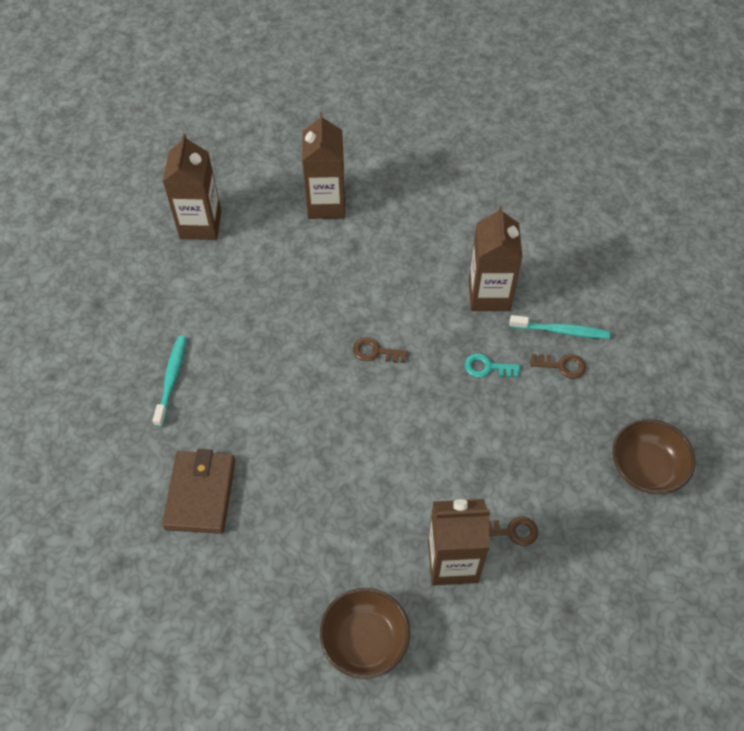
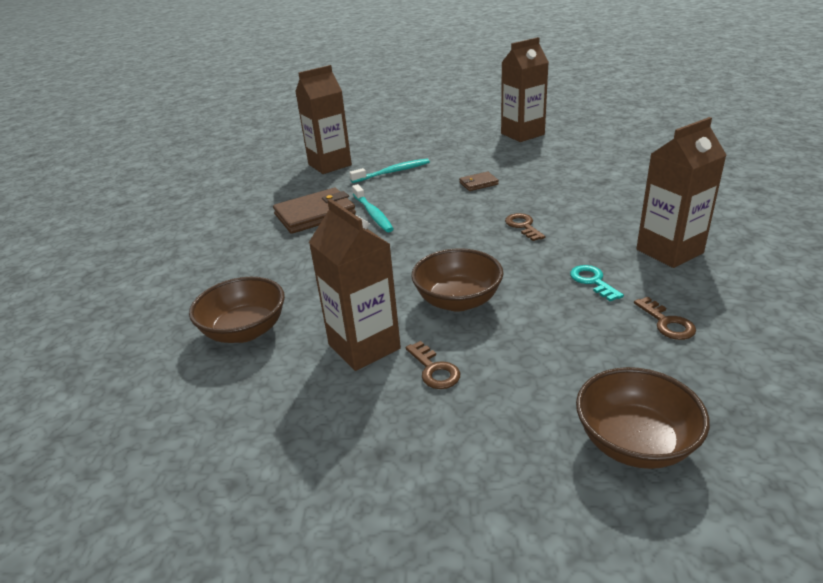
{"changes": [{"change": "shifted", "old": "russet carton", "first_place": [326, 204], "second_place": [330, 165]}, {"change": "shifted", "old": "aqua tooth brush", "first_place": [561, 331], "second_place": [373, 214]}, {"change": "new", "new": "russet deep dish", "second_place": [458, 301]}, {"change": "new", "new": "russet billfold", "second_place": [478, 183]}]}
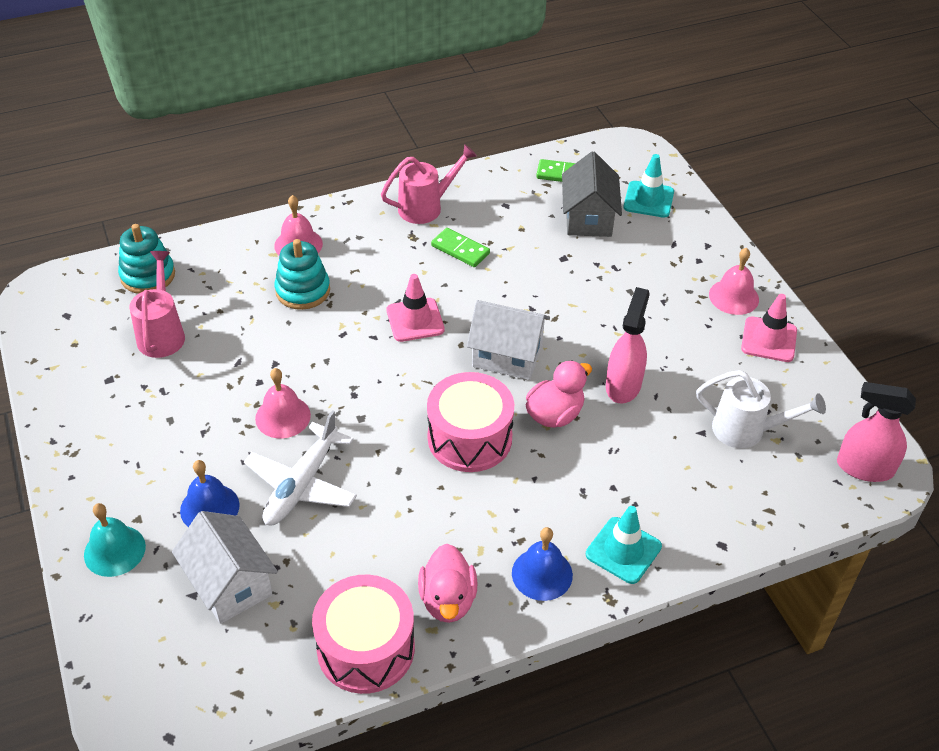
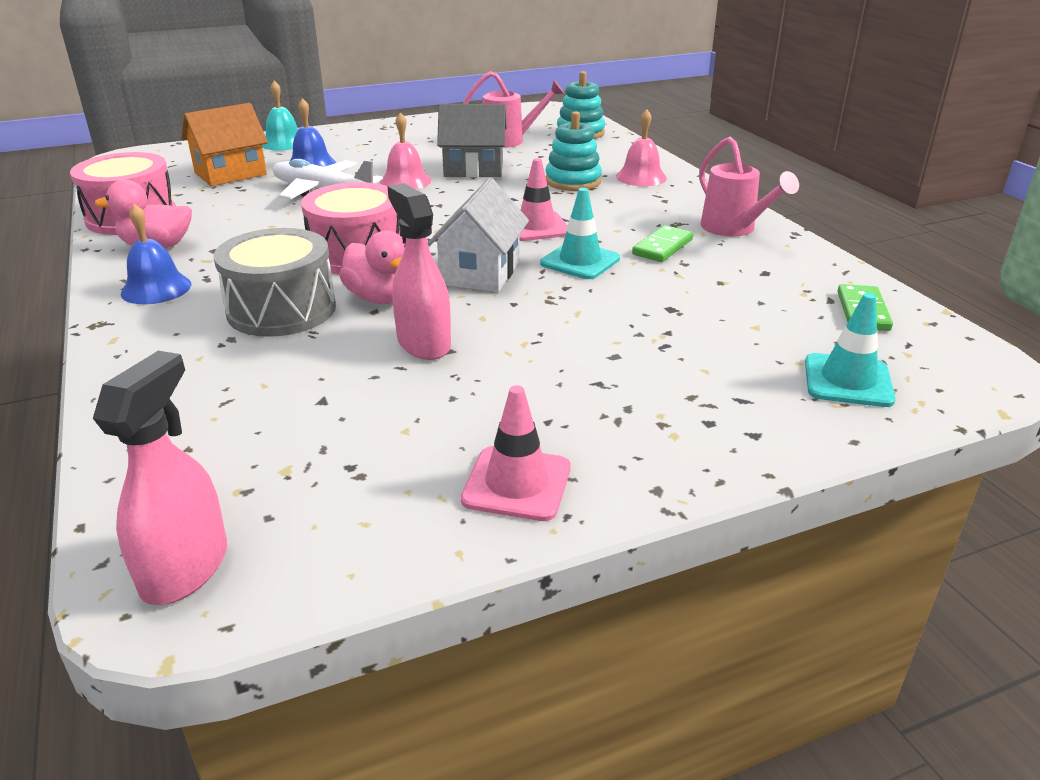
{"changes": [{"change": "repainted", "old": "white house", "new": "orange house", "first_place": [230, 584], "second_place": [230, 174]}, {"change": "new", "new": "gray drum", "second_place": [281, 310]}, {"change": "rotated", "old": "rosy sprayer", "first_place": [623, 385], "second_place": [423, 343], "degrees": -135}, {"change": "shifted", "old": "gray house", "first_place": [588, 218], "second_place": [473, 169]}, {"change": "shifted", "old": "aqua safety cone", "first_place": [623, 550], "second_place": [580, 261]}, {"change": "gone", "old": "white watering can", "first_place": [746, 430]}, {"change": "gone", "old": "rosy hand bell", "first_place": [733, 297]}]}
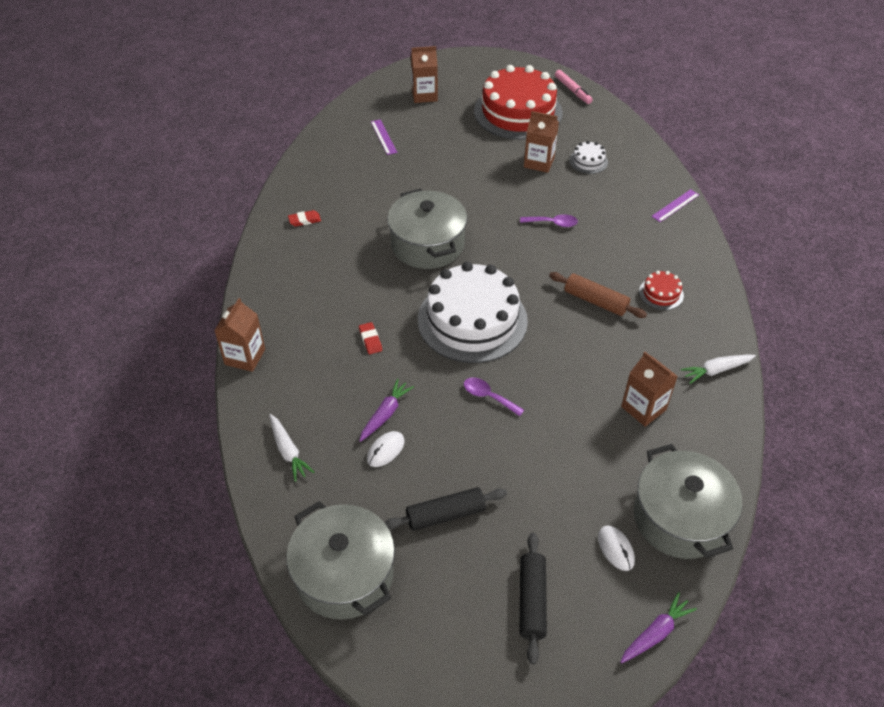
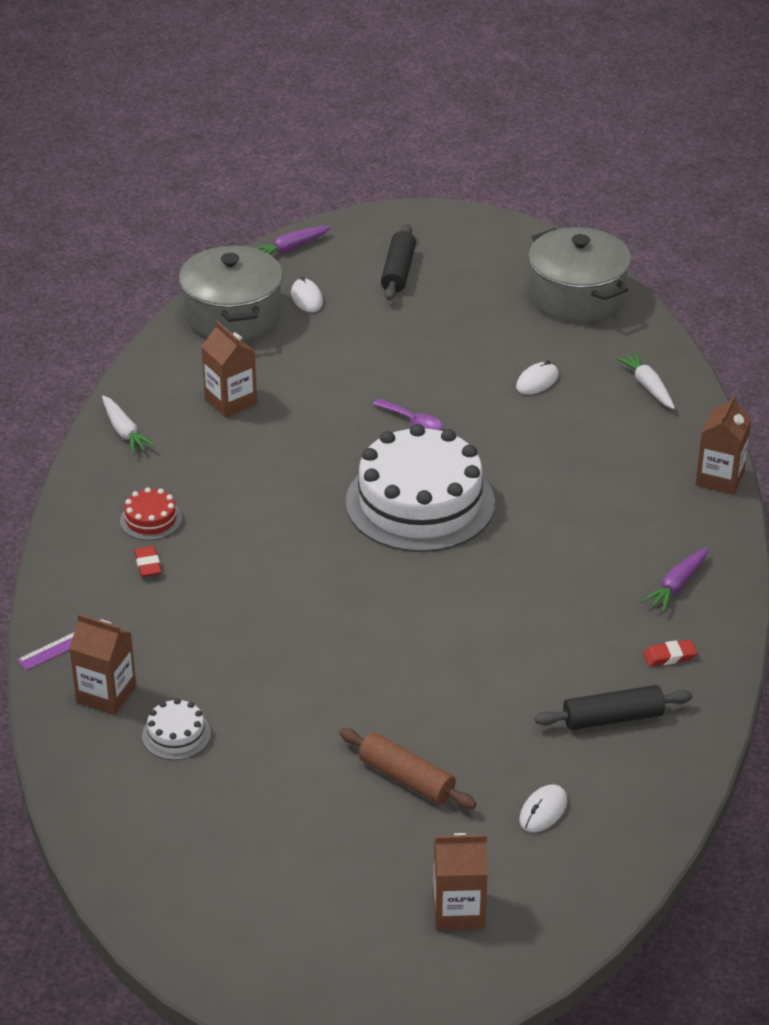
{"changes": [{"change": "shifted", "old": "russet carton", "first_place": [539, 162], "second_place": [106, 695]}, {"change": "rotated", "old": "white carrot", "first_place": [716, 370], "second_place": [124, 431], "degrees": 75}, {"change": "shifted", "old": "crimson eraser", "first_place": [370, 340], "second_place": [148, 564]}, {"change": "shifted", "old": "russet rolling pin", "first_place": [595, 301], "second_place": [406, 779]}, {"change": "swapped", "old": "purple ruler", "new": "white PC mouse", "first_place": [383, 137], "second_place": [543, 811]}, {"change": "shifted", "old": "black rolling pin", "first_place": [445, 515], "second_place": [613, 718]}, {"change": "shifted", "old": "purple carrot", "first_place": [385, 414], "second_place": [677, 585]}, {"change": "gone", "old": "gray pot", "first_place": [427, 244]}, {"change": "gone", "old": "crimson gateau", "first_place": [518, 112]}, {"change": "gone", "old": "purple tablespoon", "first_place": [553, 223]}, {"change": "gone", "old": "rosy marker pen", "first_place": [573, 90]}]}
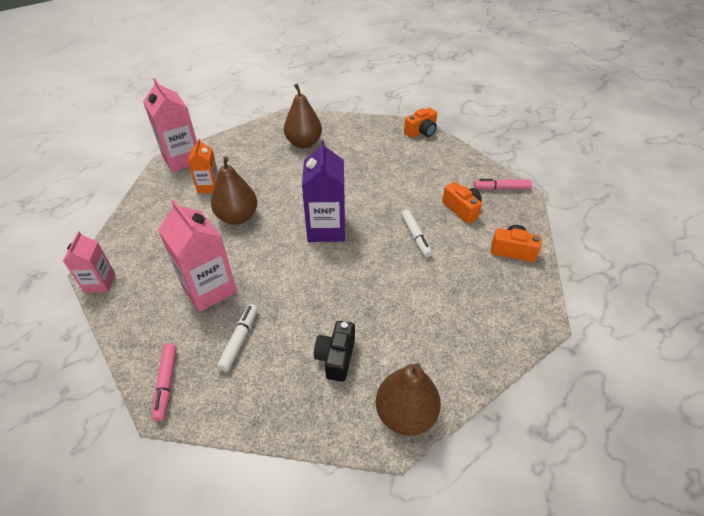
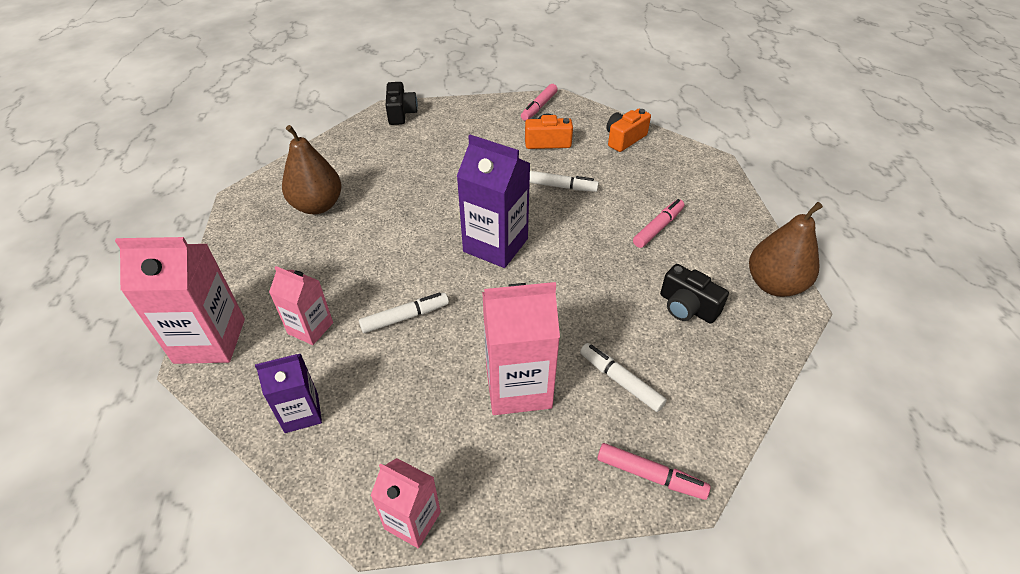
{"changes": [{"change": "new", "new": "purple carton", "second_place": [301, 413]}, {"change": "repainted", "old": "orange carton", "new": "rosy carton", "first_place": [209, 186], "second_place": [310, 328]}, {"change": "swapped", "old": "russet pear", "new": "white marker pen", "first_place": [237, 217], "second_place": [405, 317]}, {"change": "repainted", "old": "orange photo camera", "new": "black photo camera", "first_place": [421, 132], "second_place": [401, 113]}, {"change": "new", "new": "rosy marker pen", "second_place": [658, 228]}]}
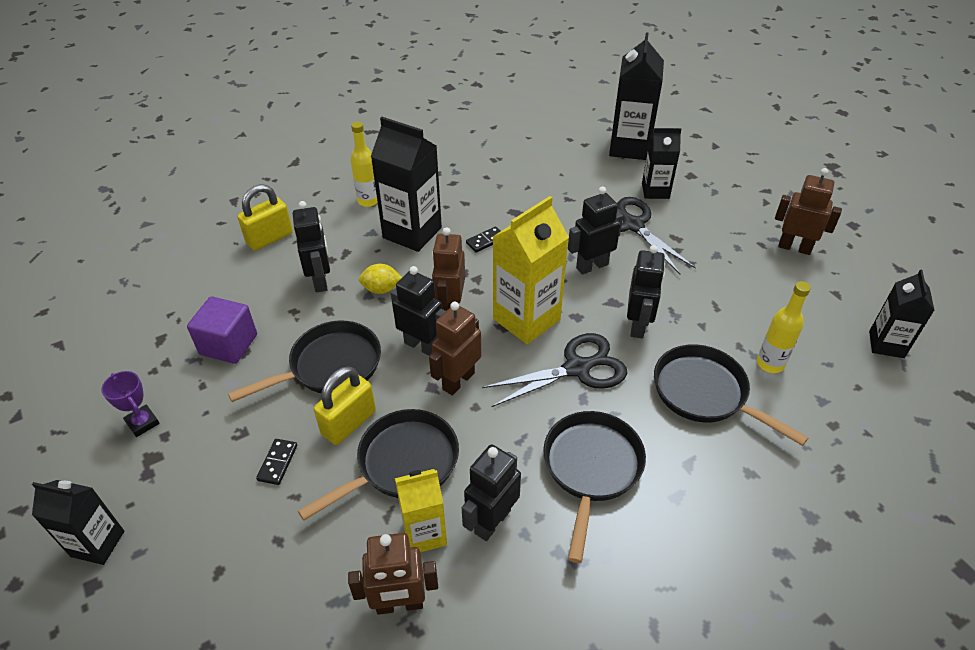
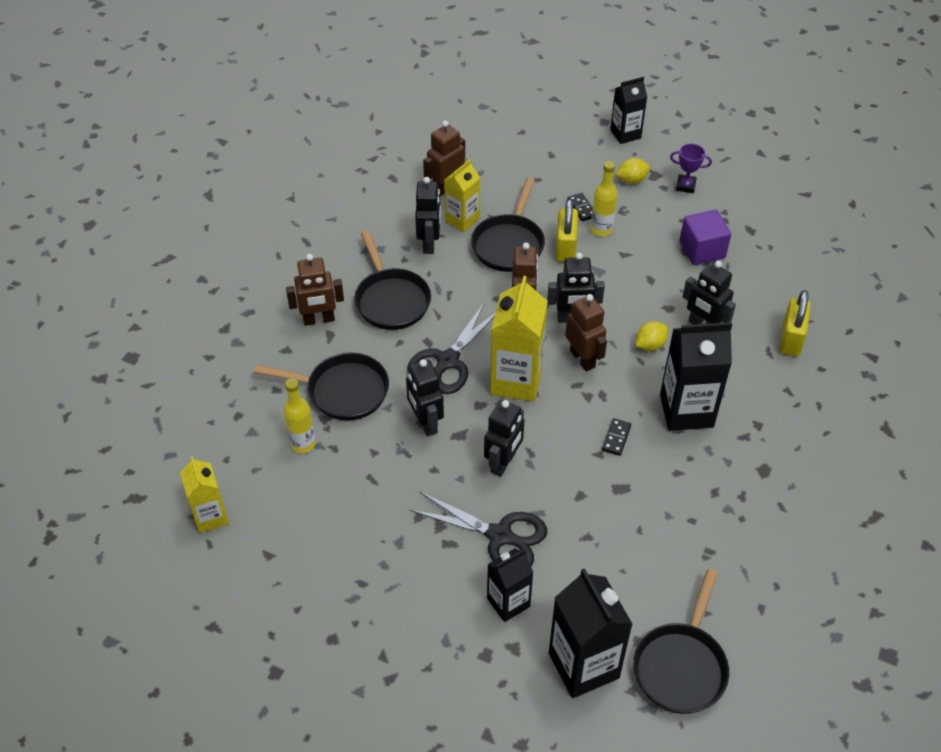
{"changes": [{"change": "repainted", "old": "black carton", "new": "bright yellow carton", "first_place": [886, 344], "second_place": [210, 516]}, {"change": "shifted", "old": "russet toy robot", "first_place": [794, 247], "second_place": [319, 320]}, {"change": "shifted", "old": "bright yellow drink bottle", "first_place": [368, 201], "second_place": [601, 229]}, {"change": "new", "new": "bright yellow toy lemon", "second_place": [631, 180]}, {"change": "shifted", "old": "black pan", "first_place": [330, 366], "second_place": [681, 666]}]}
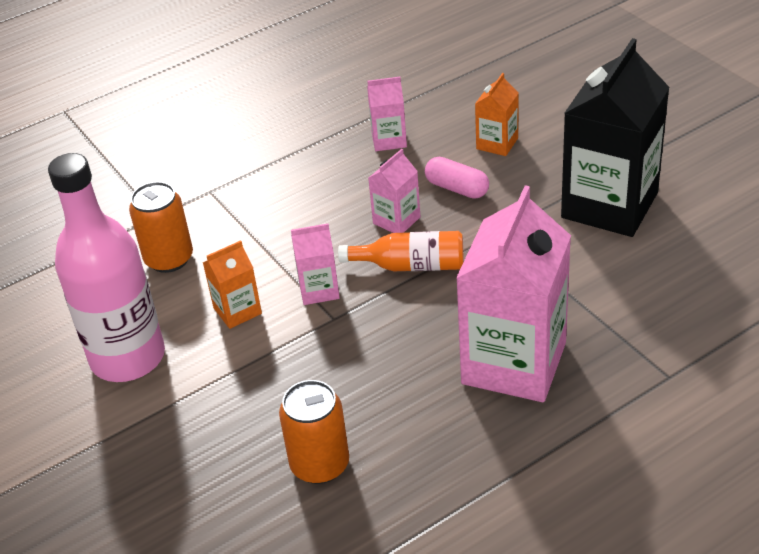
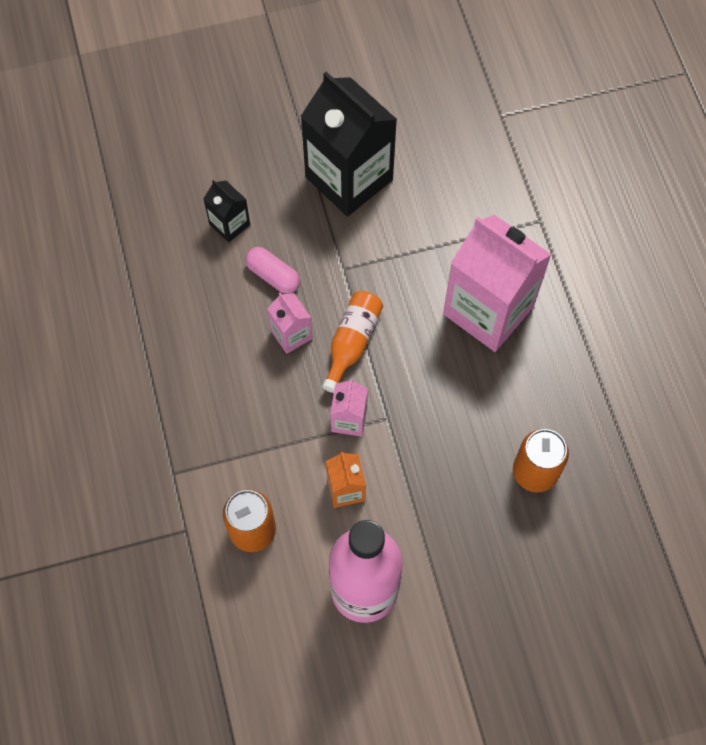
{"changes": [{"change": "repainted", "old": "orange carton", "new": "black carton", "first_place": [497, 143], "second_place": [229, 224]}, {"change": "rotated", "old": "rosy capsule", "first_place": [457, 188], "second_place": [273, 276], "degrees": 75}, {"change": "gone", "old": "rosy carton", "first_place": [389, 140]}]}
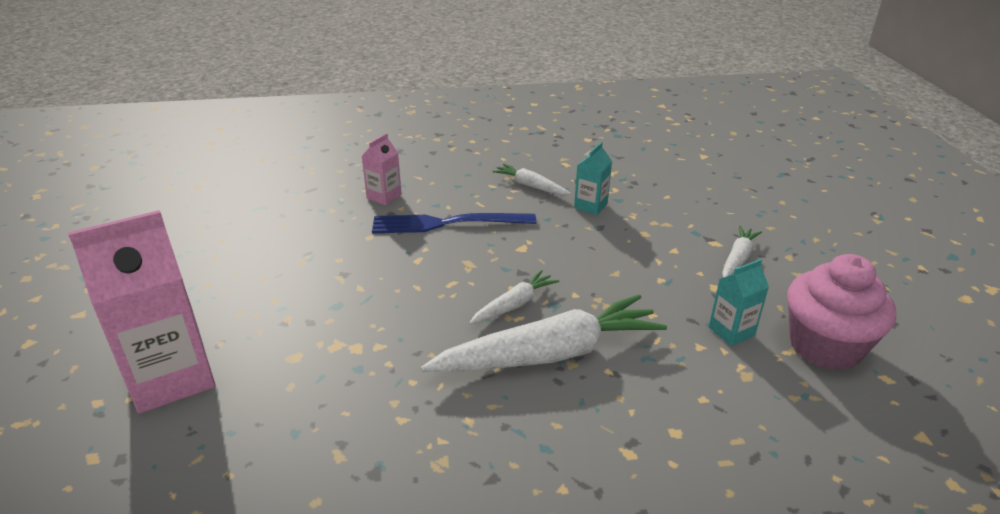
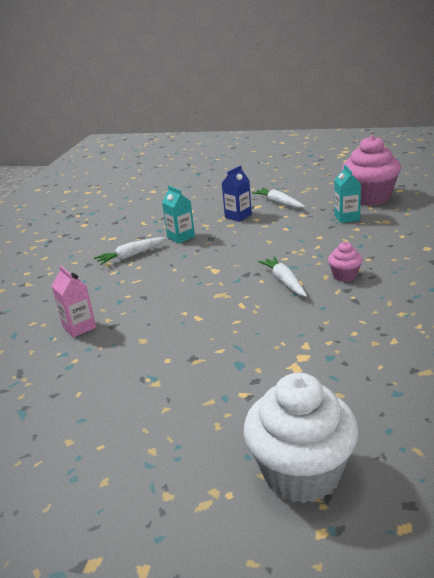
{"changes": [{"change": "new", "new": "royal blue carton", "second_place": [238, 216]}, {"change": "swapped", "old": "rosy carton", "new": "white cupcake", "first_place": [171, 378], "second_place": [301, 473]}, {"change": "swapped", "old": "white carrot", "new": "rosy cupcake", "first_place": [549, 354], "second_place": [344, 276]}, {"change": "gone", "old": "royal blue table fork", "first_place": [446, 223]}]}
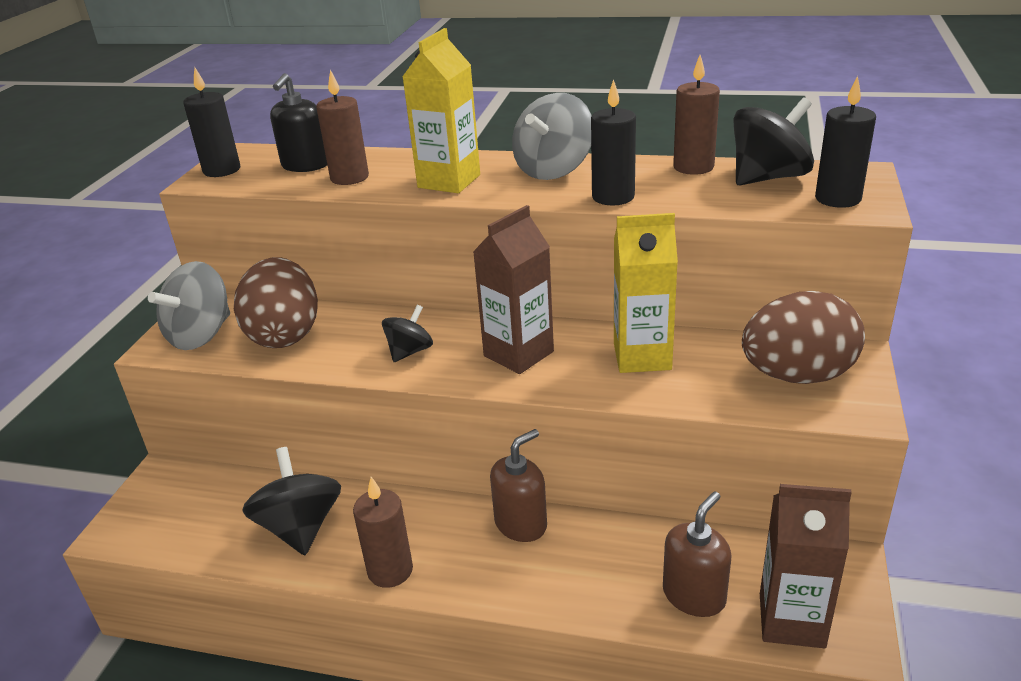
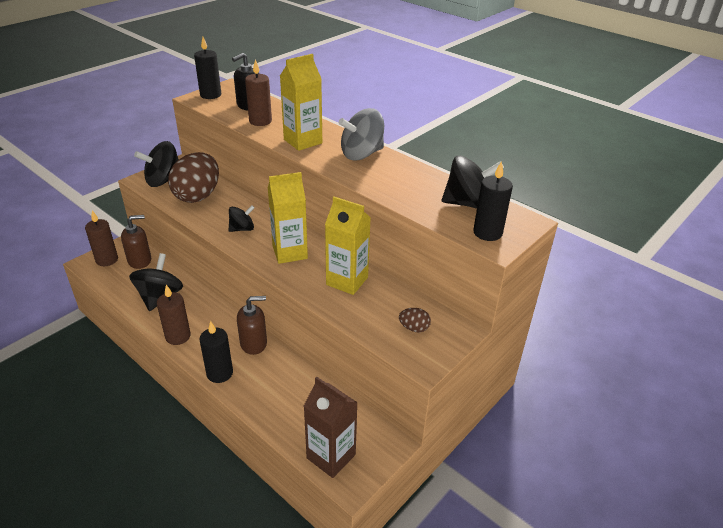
{"changes": [{"change": "shifted", "old": "russet pillar candle", "first_place": [693, 167], "second_place": [107, 260]}, {"change": "shifted", "old": "russet pump bottle", "first_place": [694, 595], "second_place": [140, 260]}, {"change": "repainted", "old": "gray whirligig", "new": "black whirligig", "first_place": [201, 335], "second_place": [163, 181]}, {"change": "shifted", "old": "black pillar candle", "first_place": [613, 197], "second_place": [220, 373]}, {"change": "repainted", "old": "russet carton", "new": "bright yellow carton", "first_place": [518, 354], "second_place": [290, 252]}, {"change": "scaled", "old": "russet egg shape", "first_place": [797, 375], "second_place": [414, 328], "factor": 0.42}]}
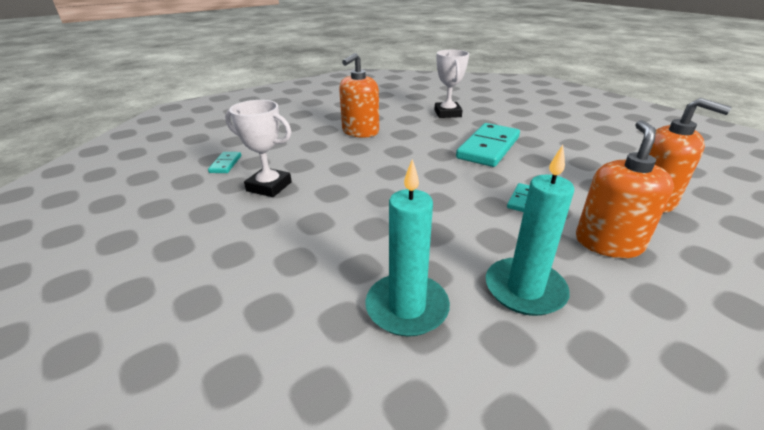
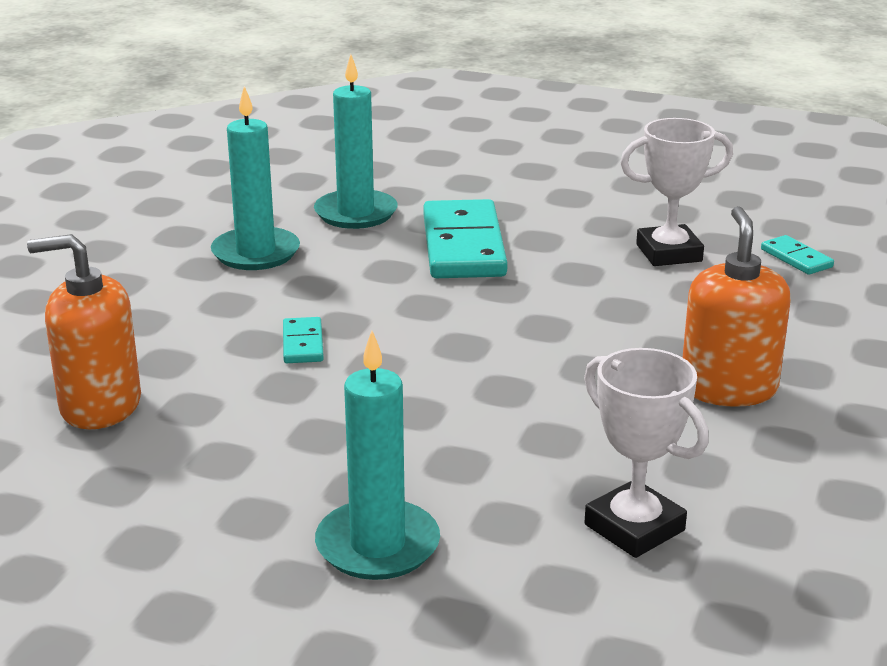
{"changes": [{"change": "new", "new": "aqua pillar candle", "second_place": [377, 545]}, {"change": "shifted", "old": "aqua domino", "first_place": [488, 148], "second_place": [463, 246]}, {"change": "gone", "old": "orange pump bottle", "first_place": [608, 243]}]}
